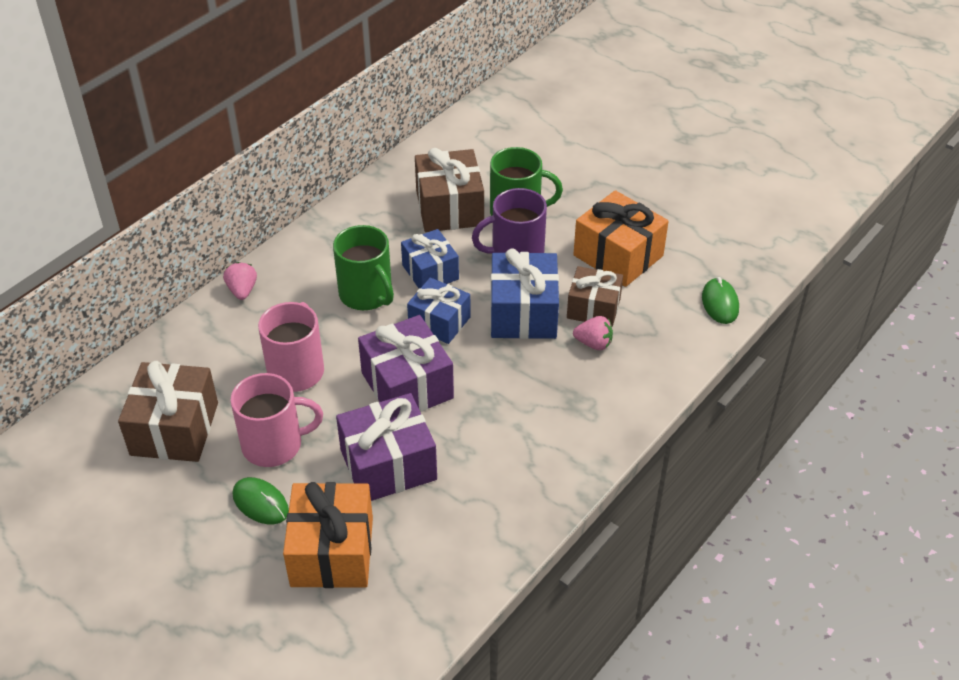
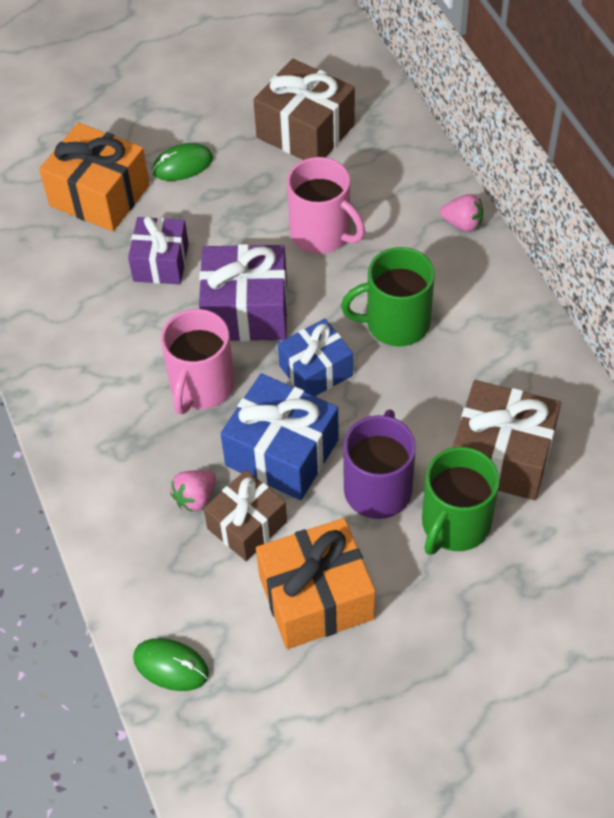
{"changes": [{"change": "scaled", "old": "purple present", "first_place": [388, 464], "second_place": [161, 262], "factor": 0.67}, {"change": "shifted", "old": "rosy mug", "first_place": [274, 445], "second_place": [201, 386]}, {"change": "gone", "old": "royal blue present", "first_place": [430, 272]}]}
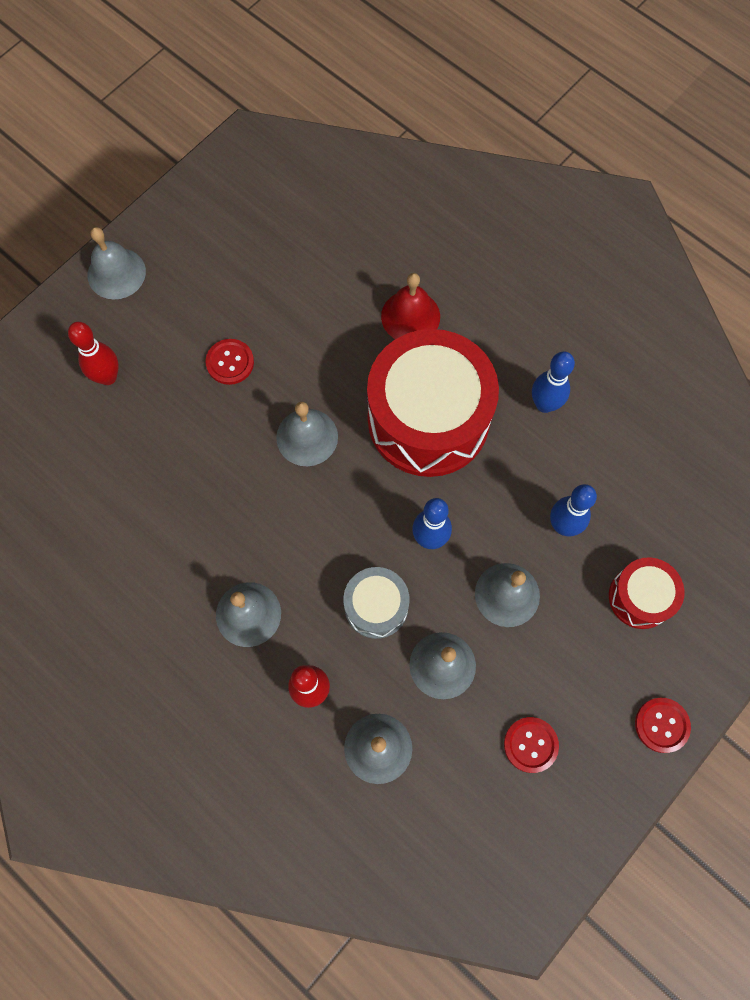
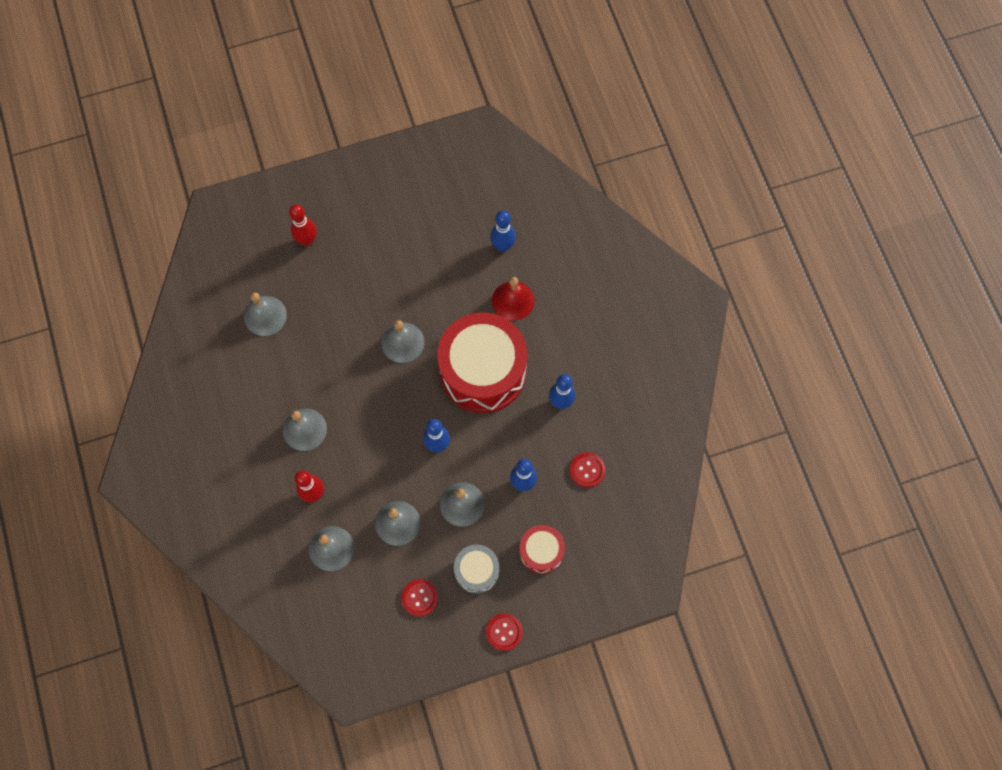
{"changes": [{"change": "shifted", "old": "gray hand bell", "first_place": [116, 273], "second_place": [265, 315]}, {"change": "shifted", "old": "gray drum", "first_place": [376, 606], "second_place": [477, 571]}, {"change": "new", "new": "royal blue skittle", "second_place": [502, 246]}, {"change": "shifted", "old": "crimson button", "first_place": [230, 362], "second_place": [587, 470]}]}
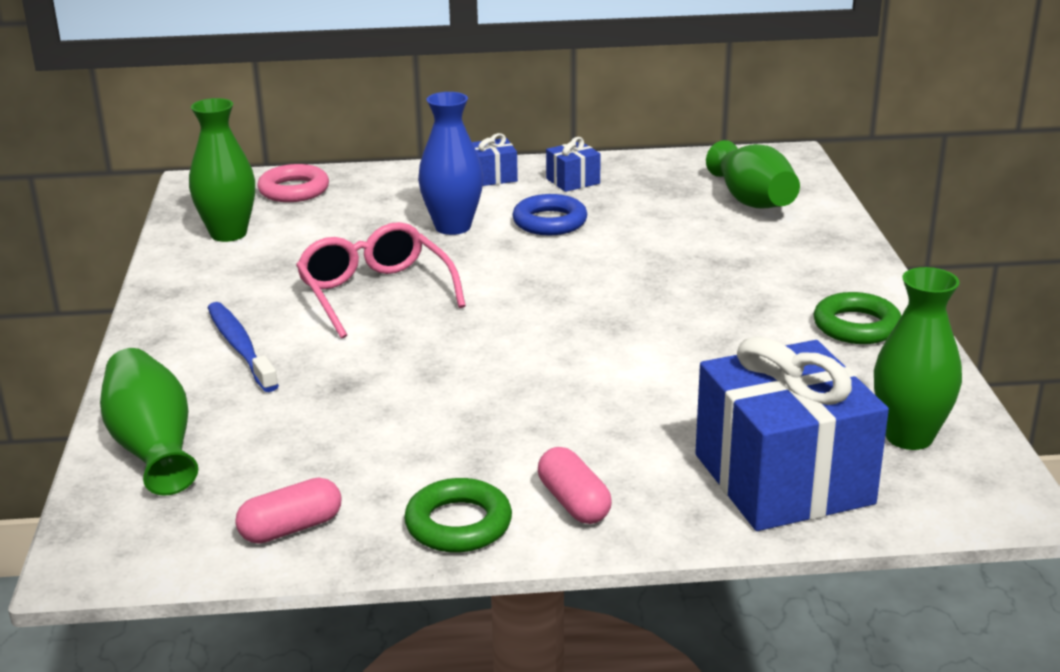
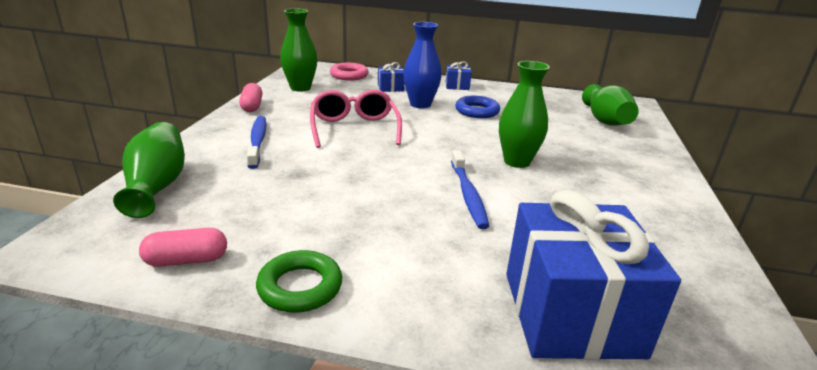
{"changes": [{"change": "shifted", "old": "rosy capsule", "first_place": [573, 502], "second_place": [252, 106]}, {"change": "shifted", "old": "royal blue present", "first_place": [573, 181], "second_place": [390, 88]}, {"change": "new", "new": "royal blue tooth brush", "second_place": [468, 195]}, {"change": "shifted", "old": "emerald flower vase", "first_place": [909, 437], "second_place": [517, 161]}, {"change": "gone", "old": "emerald ring", "first_place": [856, 326]}]}
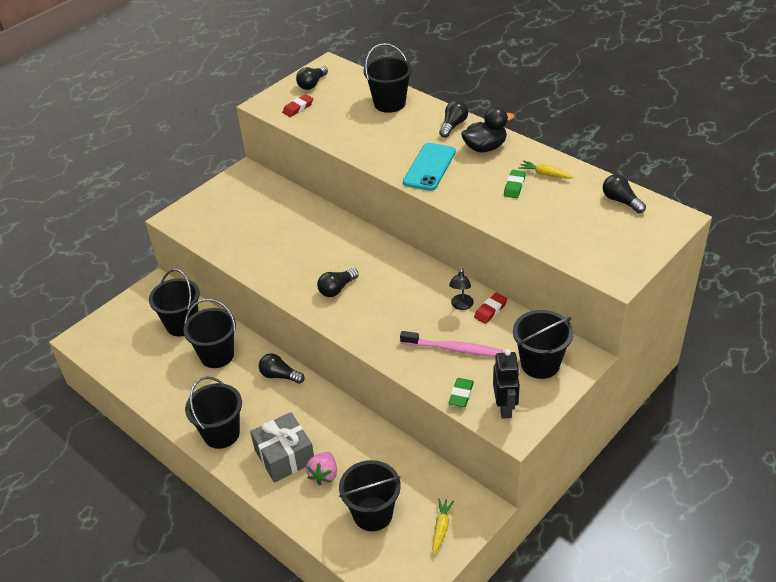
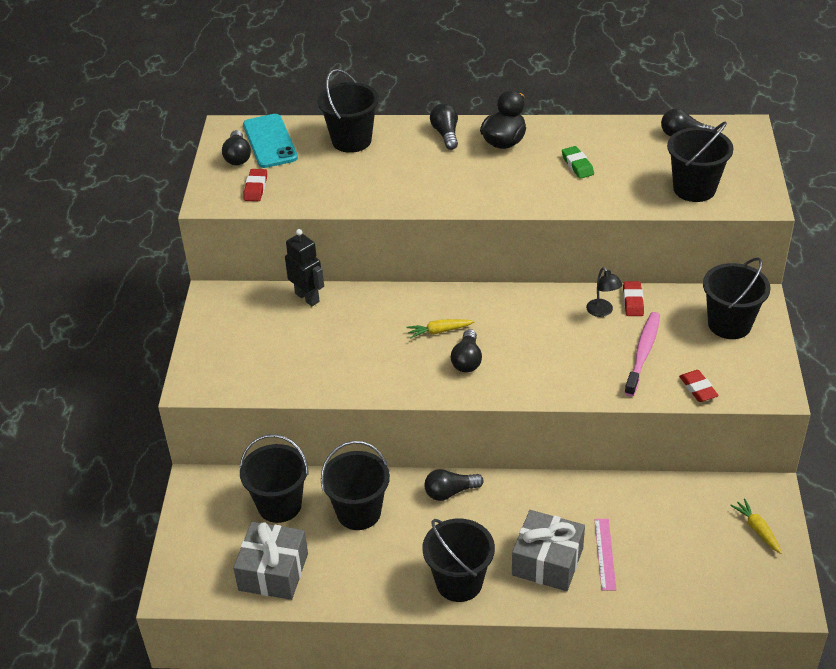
{"changes": [{"change": "new", "new": "gray present", "second_place": [273, 572]}, {"change": "shifted", "old": "aqua phone", "first_place": [429, 167], "second_place": [270, 141]}, {"change": "shifted", "old": "black toy robot", "first_place": [505, 408], "second_place": [307, 297]}, {"change": "shifted", "old": "bright yellow carrot", "first_place": [545, 174], "second_place": [439, 331]}, {"change": "swapped", "old": "rosy toy strawberry", "new": "rosy ruler", "first_place": [324, 475], "second_place": [605, 554]}, {"change": "rotated", "old": "rosy tooth brush", "first_place": [453, 349], "second_place": [643, 353], "degrees": -45}, {"change": "shifted", "old": "black bucket", "first_place": [373, 514], "second_place": [694, 189]}, {"change": "repainted", "old": "emerald eraser", "new": "crimson eraser", "first_place": [461, 395], "second_place": [698, 389]}]}
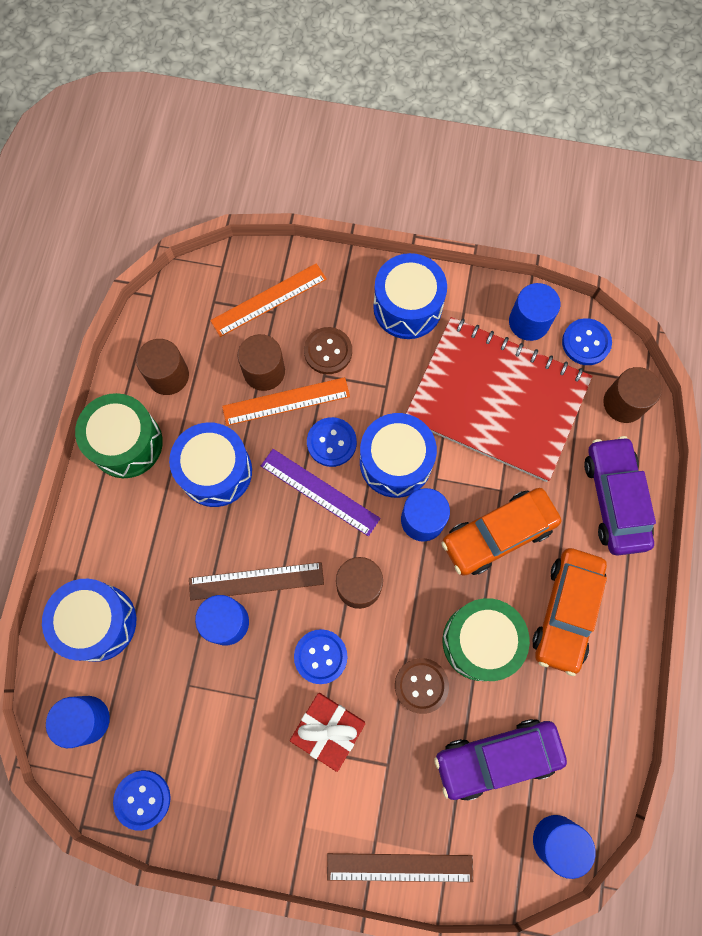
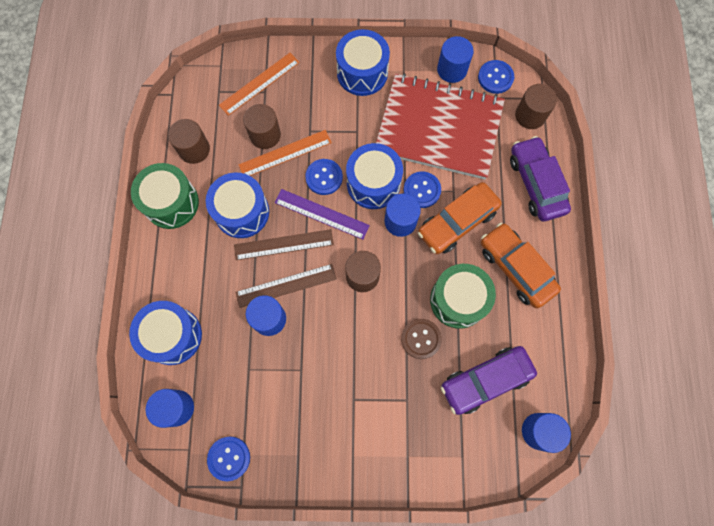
{"changes": [{"change": "shifted", "old": "russet ruler", "first_place": [400, 867], "second_place": [283, 244]}, {"change": "shifted", "old": "royal blue button", "first_place": [320, 656], "second_place": [422, 190]}, {"change": "rotated", "old": "orange automobile", "first_place": [566, 611], "second_place": [516, 268], "degrees": 135}, {"change": "gone", "old": "crimson present", "first_place": [328, 730]}, {"change": "gone", "old": "russet button", "first_place": [328, 351]}]}
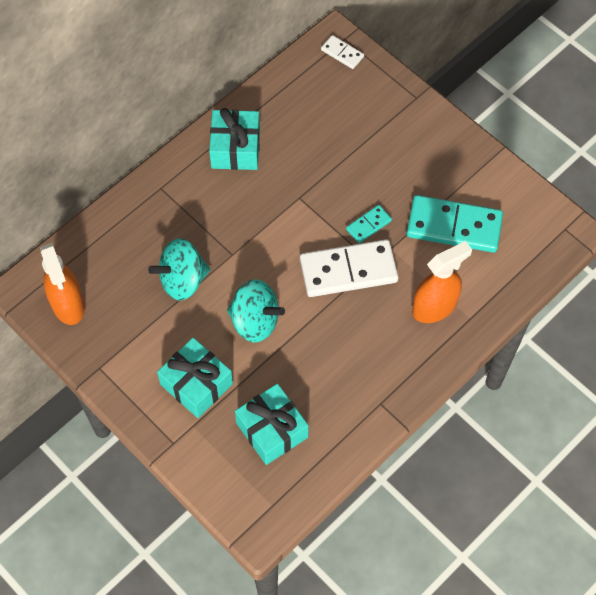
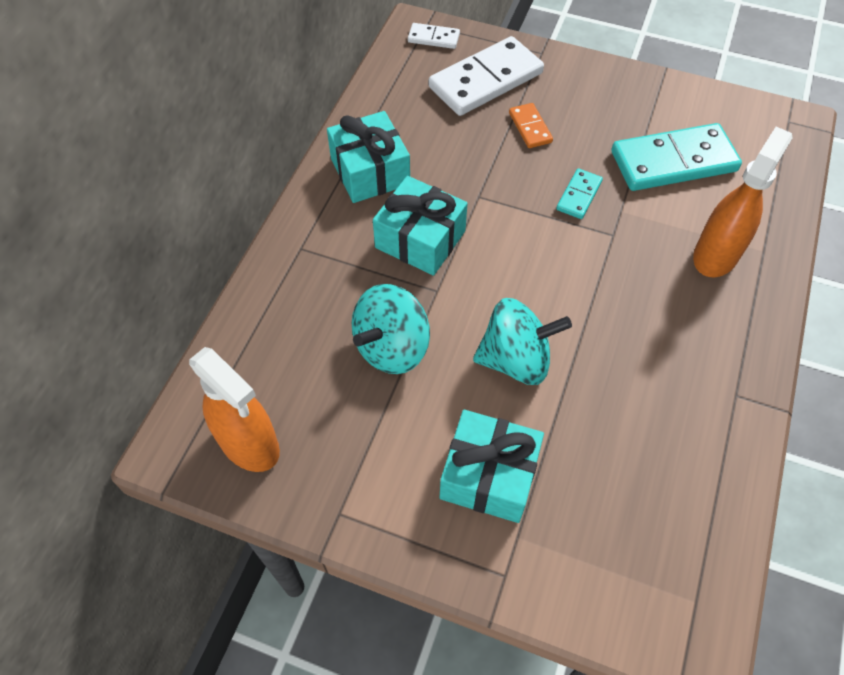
{"changes": [{"change": "shifted", "old": "aqua present", "first_place": [272, 430], "second_place": [420, 239]}, {"change": "shifted", "old": "white domino", "first_place": [348, 270], "second_place": [485, 80]}, {"change": "new", "new": "orange domino", "second_place": [530, 127]}]}
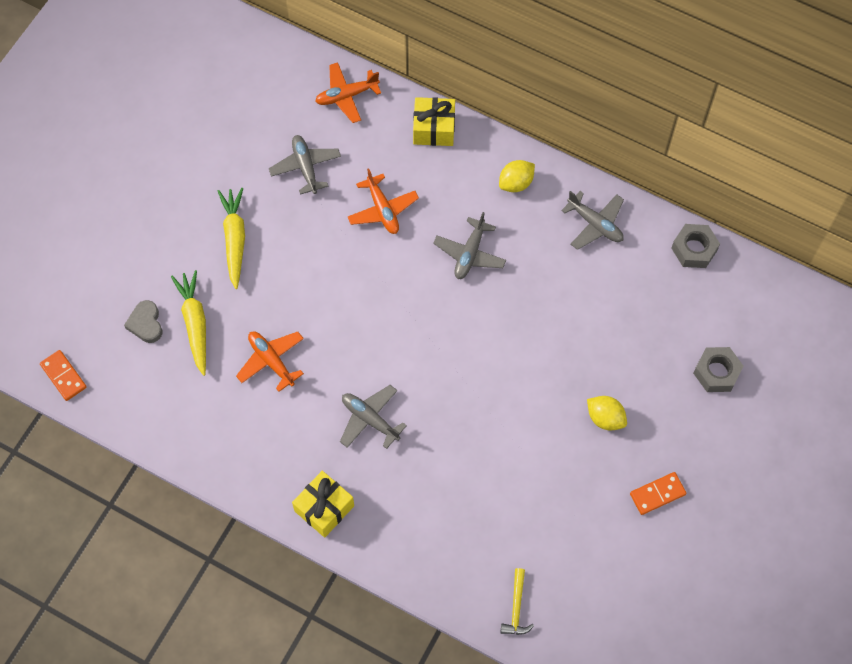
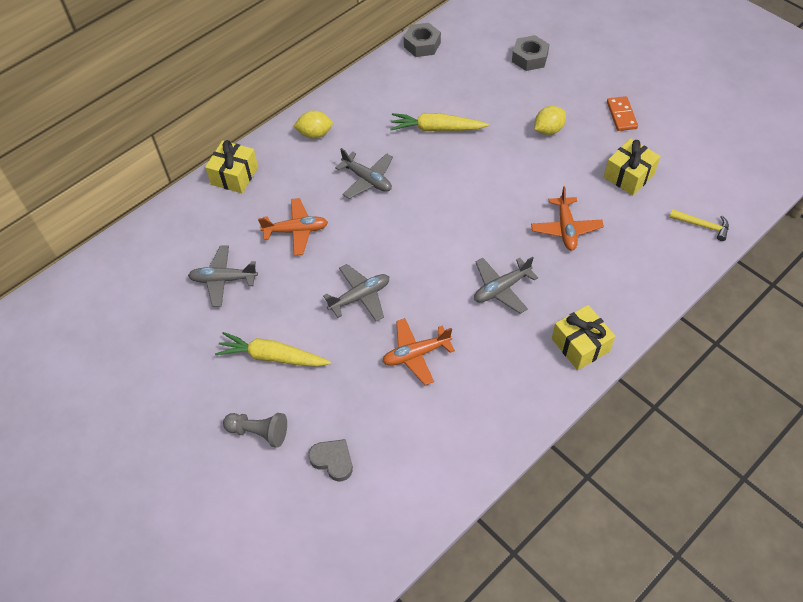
{"changes": [{"change": "new", "new": "gray chess pawn", "second_place": [259, 432]}, {"change": "rotated", "old": "bright yellow toy lemon", "first_place": [516, 183], "second_place": [315, 134], "degrees": -75}, {"change": "rotated", "old": "gray heart", "first_place": [146, 323], "second_place": [333, 460], "degrees": -150}, {"change": "shifted", "old": "gray toy plane", "first_place": [595, 224], "second_place": [360, 297]}, {"change": "shifted", "old": "bright yellow carrot", "first_place": [195, 324], "second_place": [436, 129]}, {"change": "shifted", "old": "orange toy plane", "first_place": [346, 96], "second_place": [566, 229]}, {"change": "new", "new": "bright yellow present", "second_place": [629, 175]}, {"change": "gone", "old": "orange domino", "first_place": [63, 376]}]}
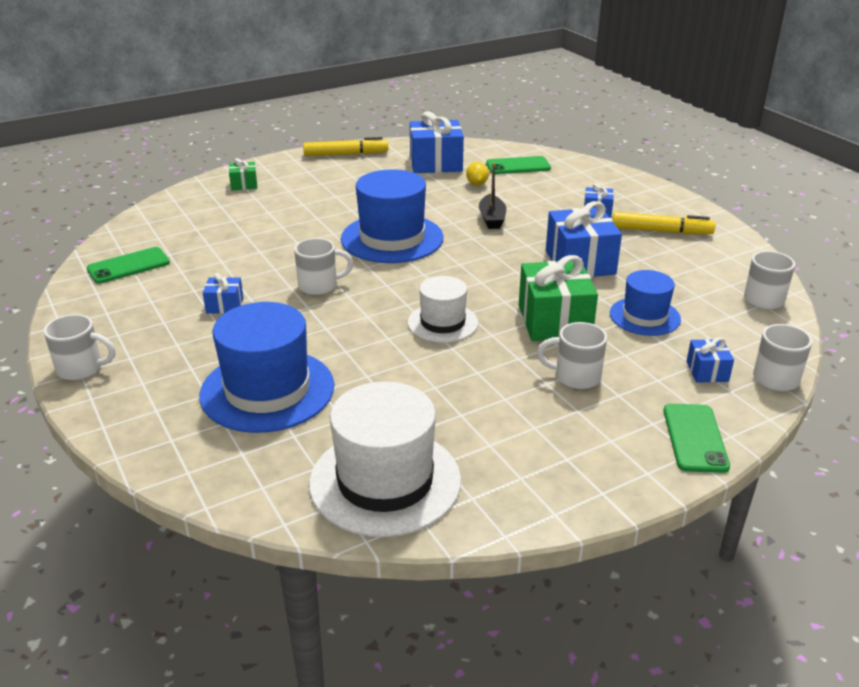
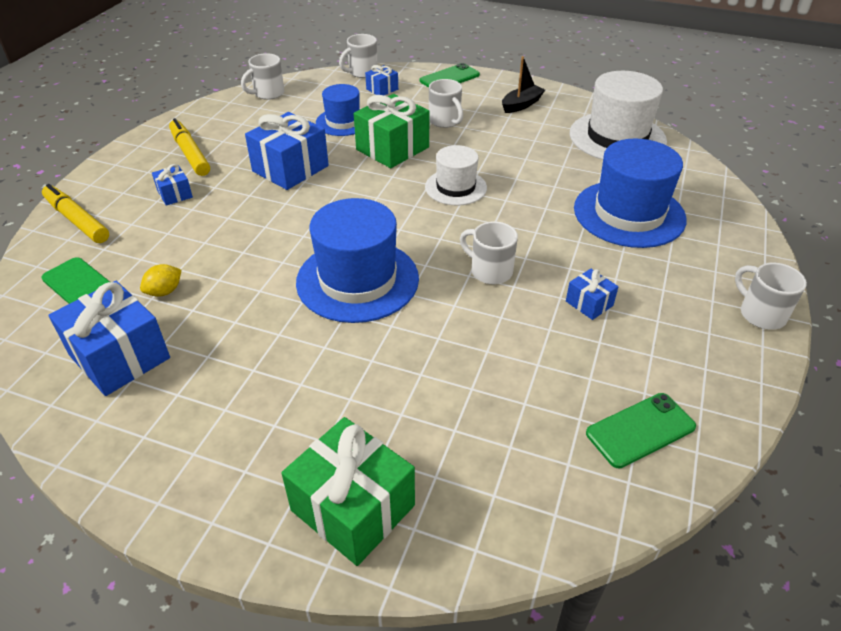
{"changes": [{"change": "shifted", "old": "bright yellow marker pen", "first_place": [346, 154], "second_place": [77, 220]}, {"change": "scaled", "old": "emerald present", "first_place": [244, 184], "second_place": [353, 507], "factor": 2.01}, {"change": "shifted", "old": "black boat", "first_place": [492, 219], "second_place": [521, 105]}, {"change": "rotated", "old": "emerald phone", "first_place": [128, 266], "second_place": [640, 430], "degrees": -45}]}
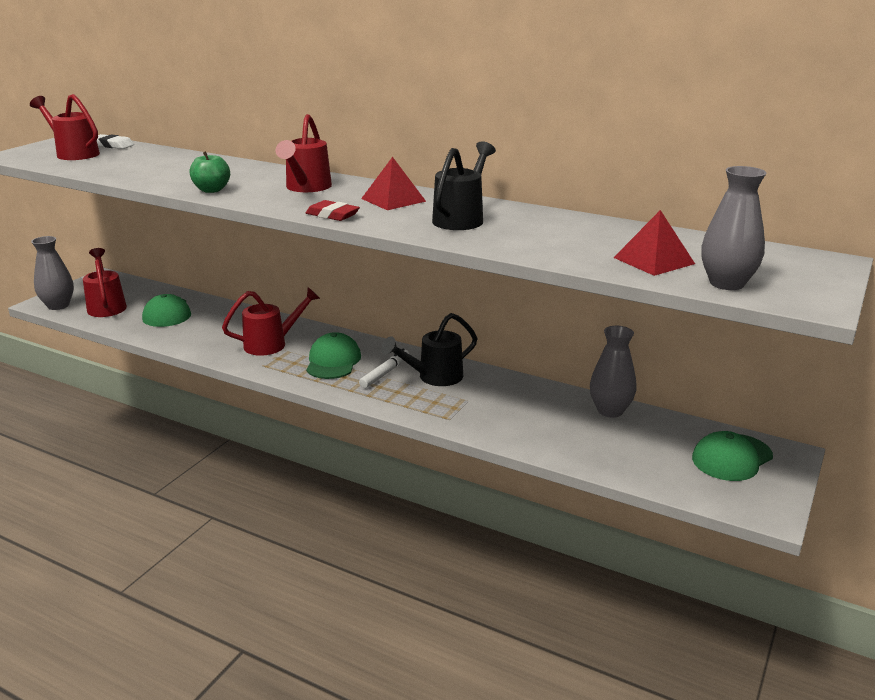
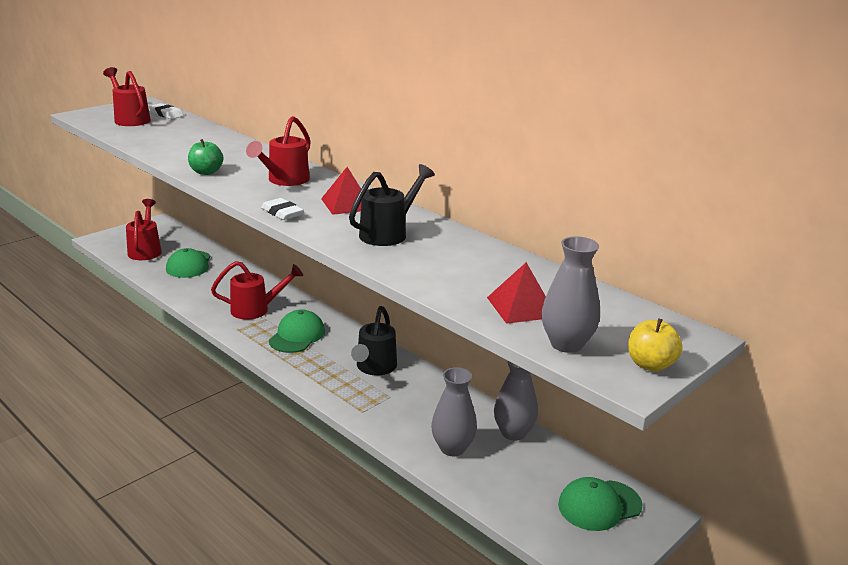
{"changes": [{"change": "repainted", "old": "crimson eraser", "new": "white eraser", "first_place": [332, 215], "second_place": [282, 213]}, {"change": "rotated", "old": "black watering can", "first_place": [434, 377], "second_place": [374, 368], "degrees": -60}, {"change": "shifted", "old": "gray flower vase", "first_place": [58, 305], "second_place": [452, 448]}, {"change": "new", "new": "bright yellow apple fruit", "second_place": [650, 365]}, {"change": "gone", "old": "white marker pen", "first_place": [385, 373]}]}
